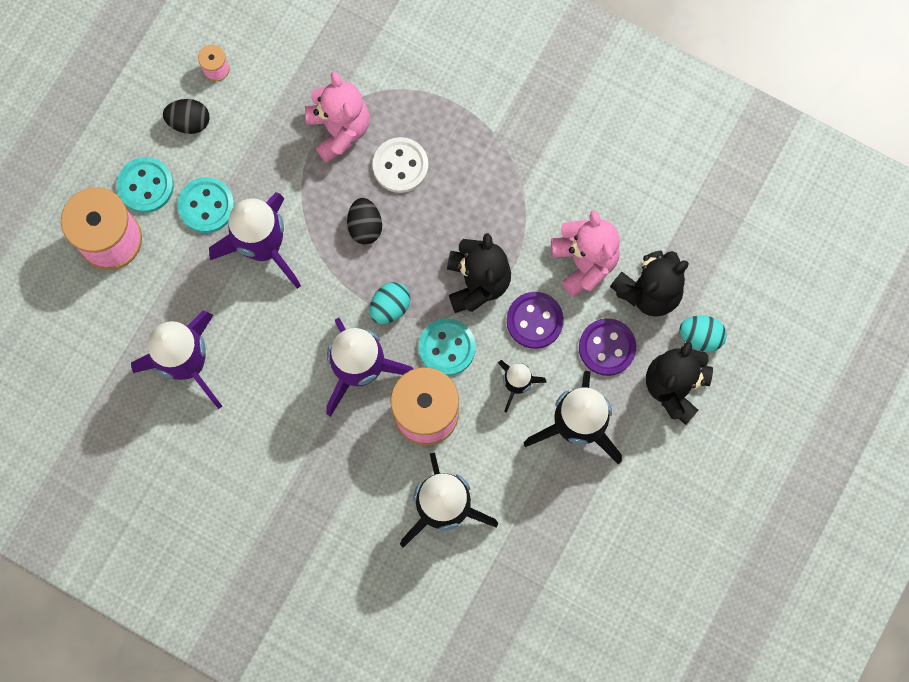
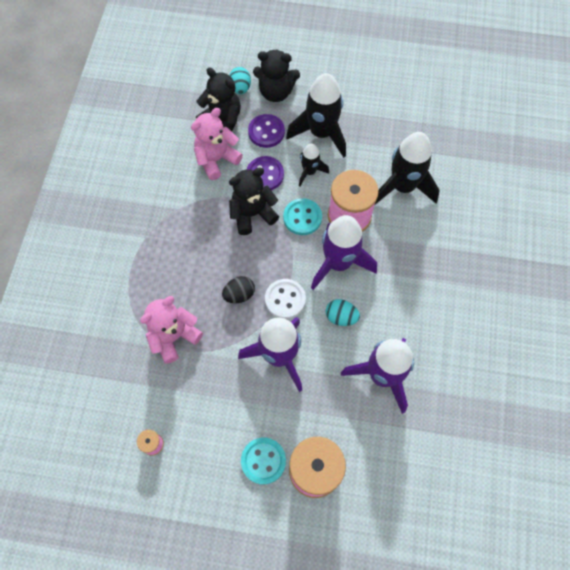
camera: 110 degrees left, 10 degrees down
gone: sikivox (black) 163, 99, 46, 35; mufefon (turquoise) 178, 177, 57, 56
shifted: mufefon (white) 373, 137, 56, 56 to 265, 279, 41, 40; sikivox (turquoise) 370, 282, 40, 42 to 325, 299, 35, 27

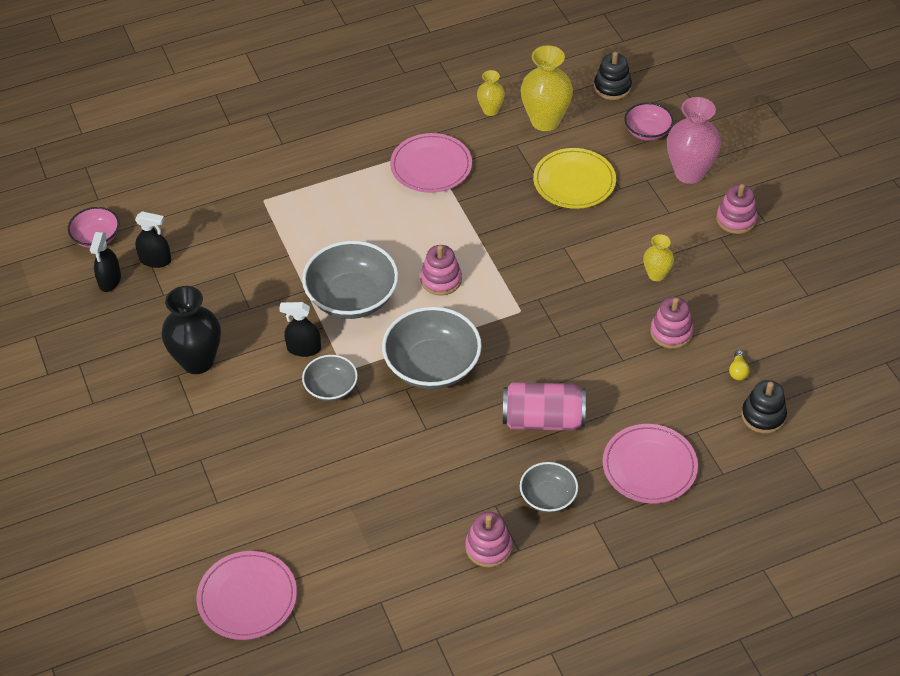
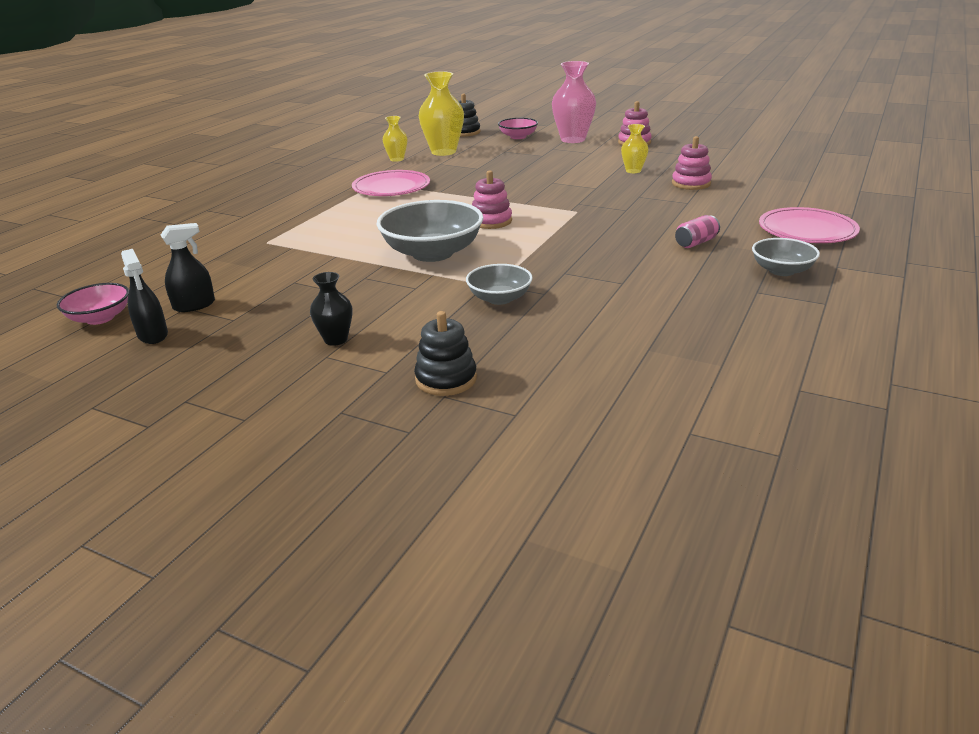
camera: 40 degrees left, 20 degrees down
gone: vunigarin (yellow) 533, 148, 83, 61; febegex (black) 279, 302, 42, 55; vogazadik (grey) 382, 307, 100, 82; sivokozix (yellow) 729, 350, 21, 30; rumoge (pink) 465, 512, 47, 56; vunigarin (pink) 197, 551, 100, 89
shifted: rumoge (black) 741, 380, 46, 54 to 414, 311, 63, 85
scaled: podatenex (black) 162, 286, 59, 88 = 310, 272, 42, 74 x0.54; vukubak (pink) 503, 382, 83, 49 = 675, 215, 45, 33 x0.52

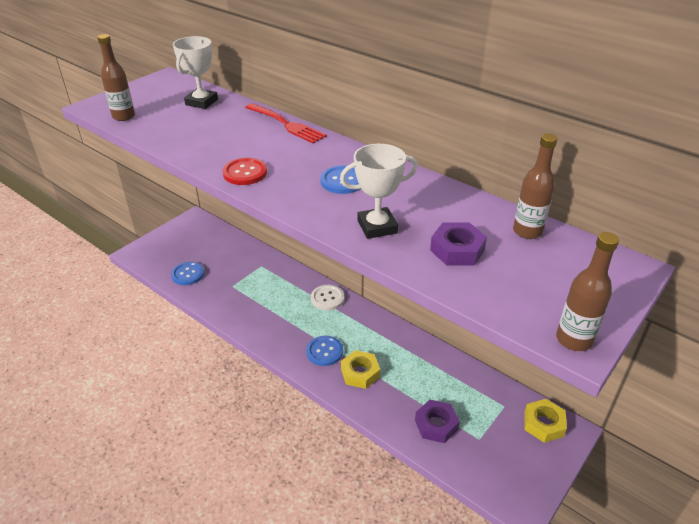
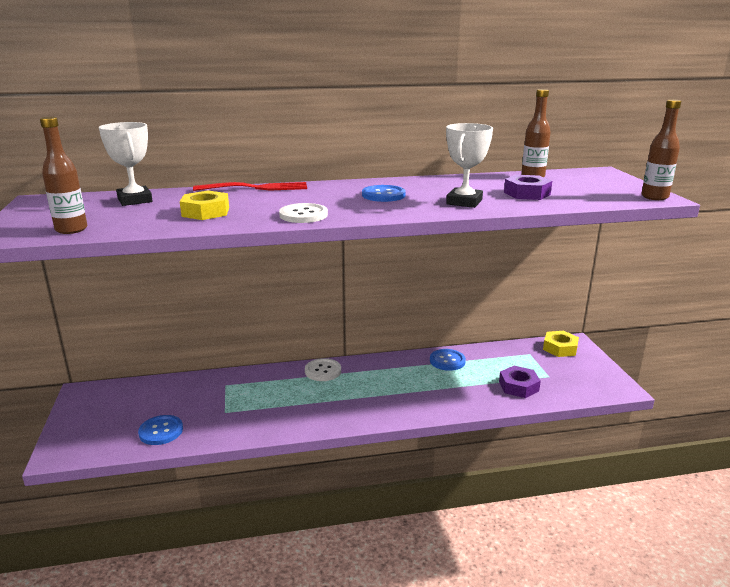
camera: 50 degrees left, 15 degrees down
shifted: mufefon (blue) 306, 336, 37, 30 to 430, 349, 36, 22; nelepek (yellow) 341, 350, 39, 39 to 180, 190, 49, 30
repainted: mufefon (red) 223, 158, 44, 27 to mufefon (white) 279, 203, 49, 20

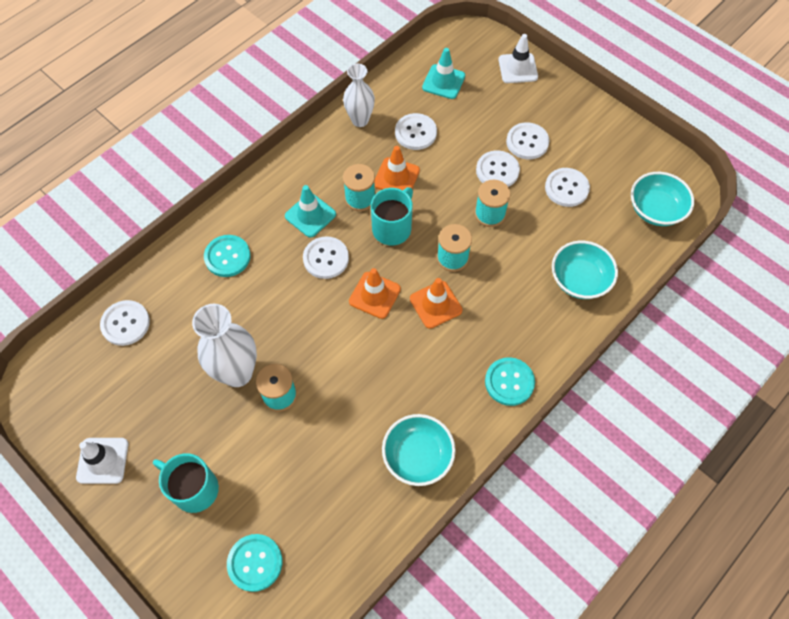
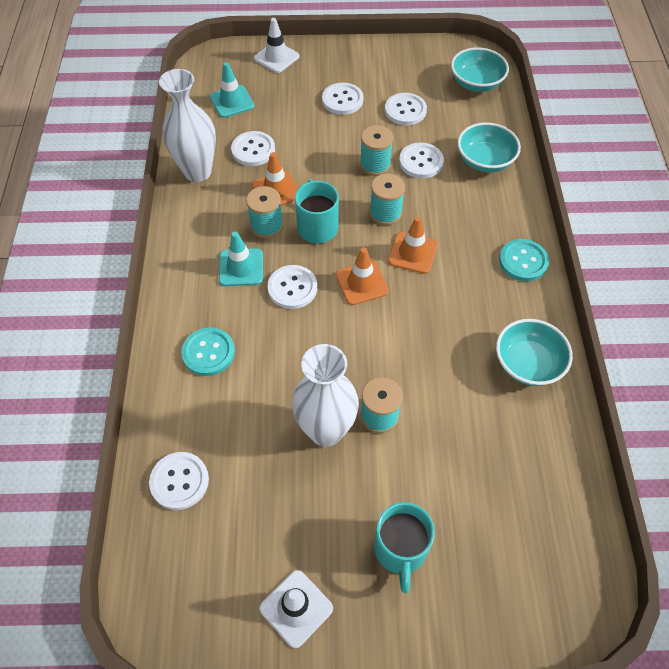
camera: 45 degrees left, 5 degrees down
gone: mufefon (turquoise) 227, 534, 55, 58
shifted: mufefon (white) 476, 151, 44, 36 to 399, 142, 45, 37
rotated: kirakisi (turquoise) 153, 453, 66, 60 = 374, 502, 61, 91 75 degrees counterclockwise
scaled: podatenex (white) 343, 64, 32, 63 = 159, 69, 57, 113 x1.51

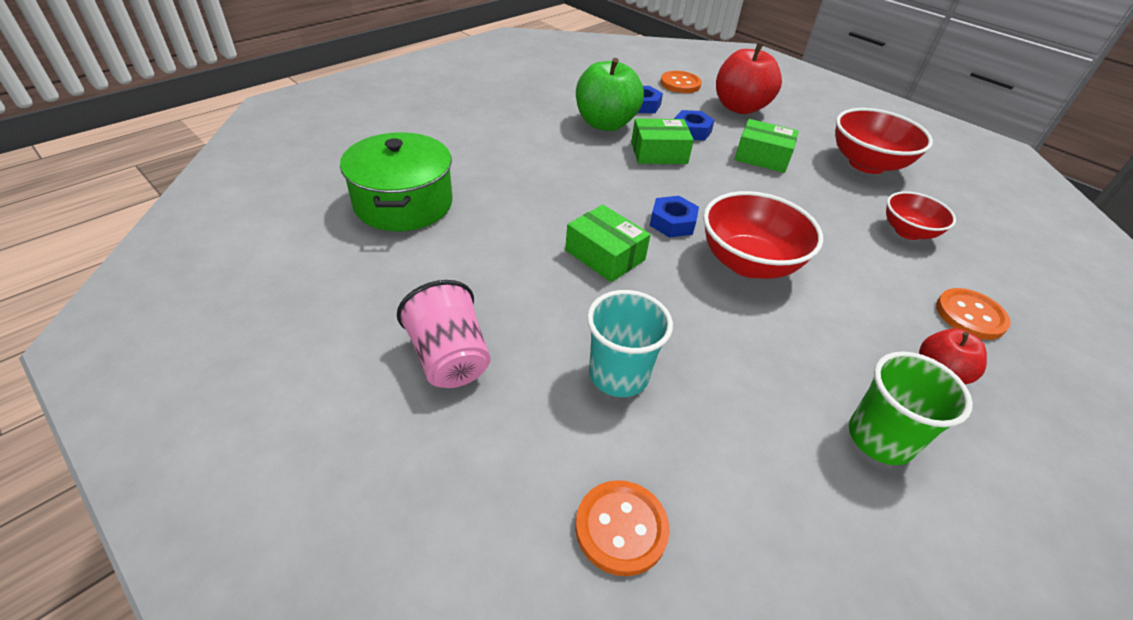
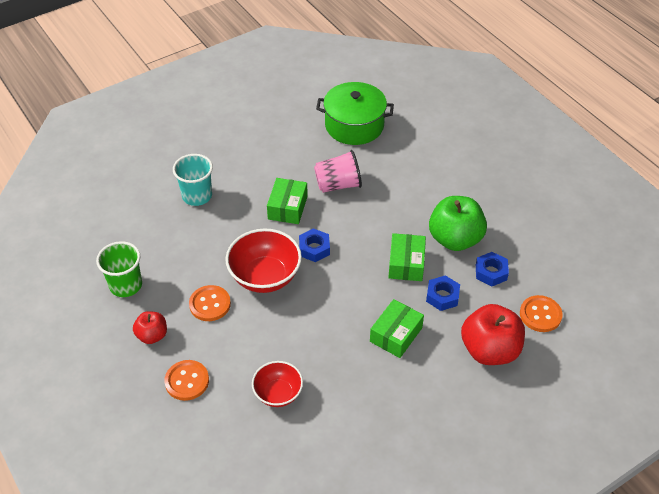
camera: 105 degrees right, 5 degrees up
gone: vogazadik (red) 836, 108, 97, 66
shifted: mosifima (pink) 397, 280, 93, 108 to 314, 150, 48, 43; mufefon (orange) 575, 480, 95, 96 to 189, 285, 42, 36
rotated: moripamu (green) 565, 205, 86, 77 = 267, 178, 41, 46 45 degrees counterclockwise

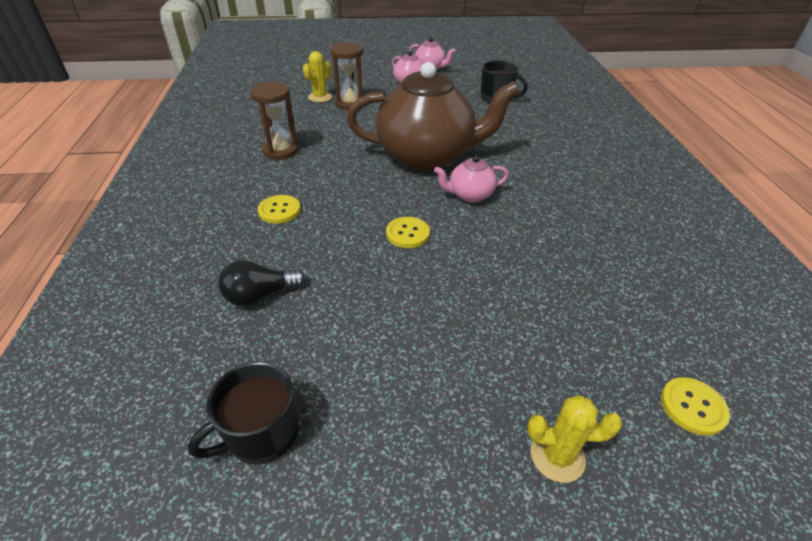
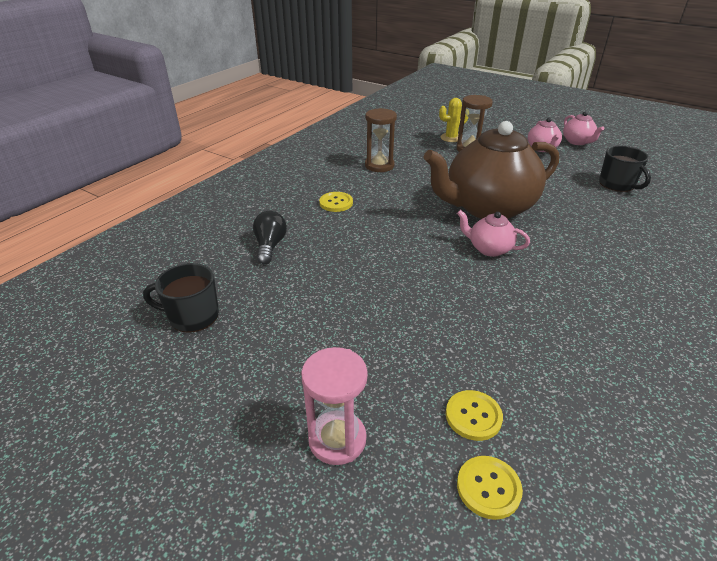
camera: 40 degrees right, 5 degrees down
shifted: mufefon (yellow) 386, 217, 44, 31 to 446, 390, 57, 51
swapped: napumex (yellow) 527, 395, 95, 88 to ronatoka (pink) 301, 347, 67, 118
rotated: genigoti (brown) 347, 62, 173, 109 = 424, 121, 135, 98 120 degrees clockwise; sivokozix (black) 219, 260, 86, 46 = 253, 211, 34, 53 75 degrees clockwise

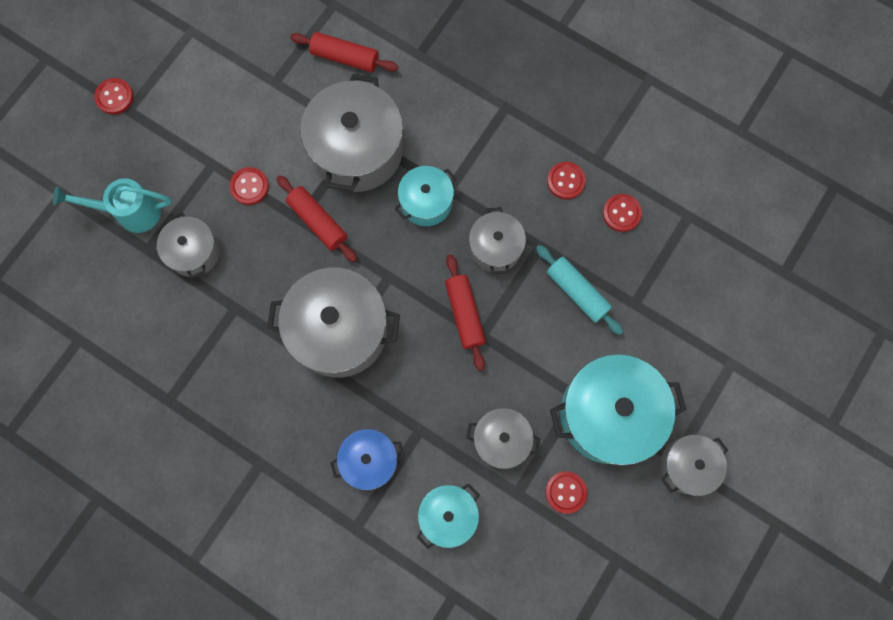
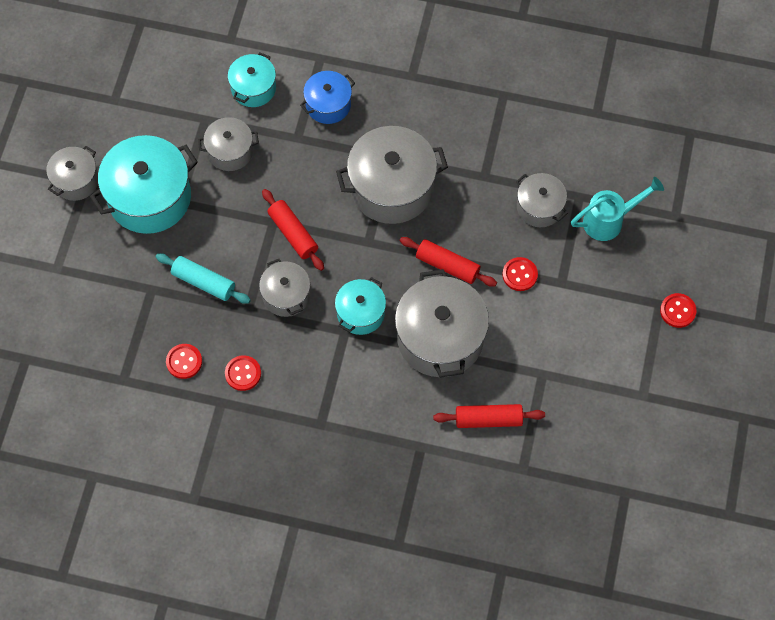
camera: 160 degrees right, 10 degrees down
gone: mufefon (red) 545, 471, 42, 43

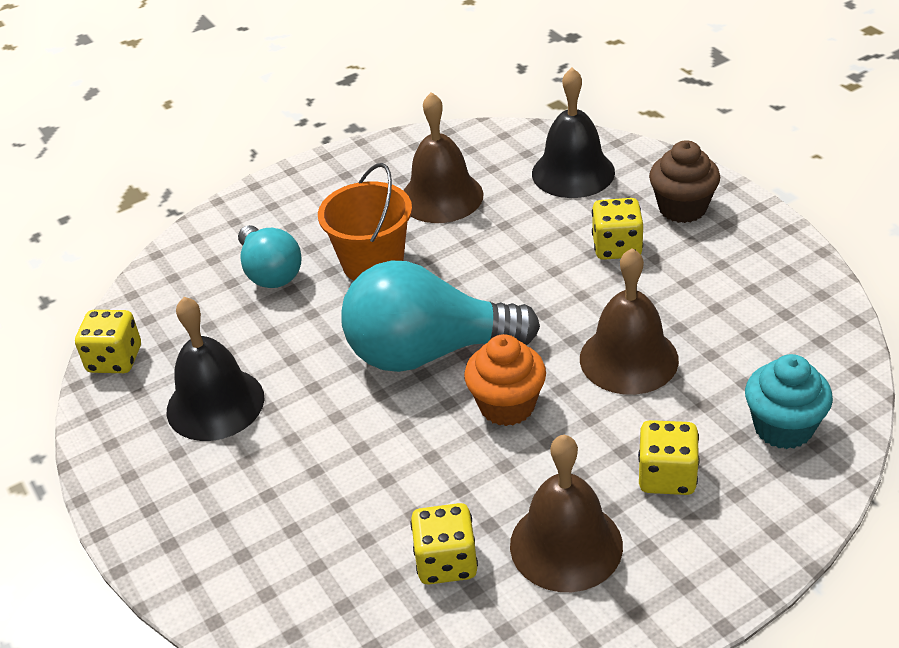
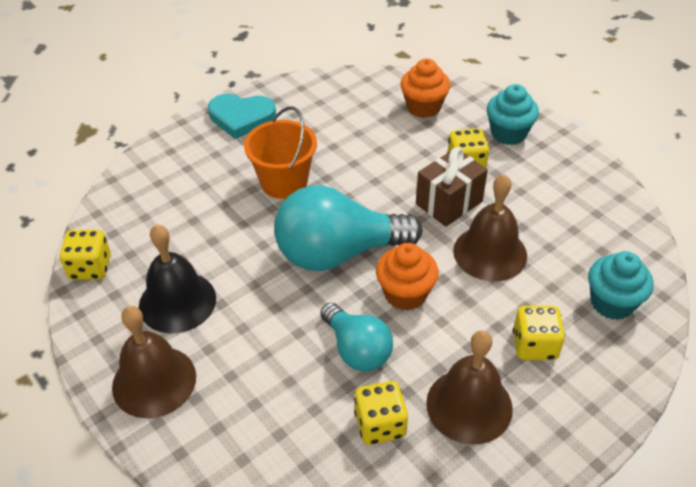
camera: 10 degrees left, 5 degrees up
new: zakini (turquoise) 208, 94, 68, 45; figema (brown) 416, 147, 72, 80
shifted: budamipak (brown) 403, 92, 80, 131 to 112, 306, 84, 112; sivokozix (turquoise) 238, 225, 63, 63 to 320, 303, 73, 68
swapped: budamipak (black) 532, 68, 83, 130 to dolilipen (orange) 400, 58, 50, 60
repainted: dolilipen (brown) 649, 140, 71, 83 to dolilipen (turquoise) 487, 84, 52, 61

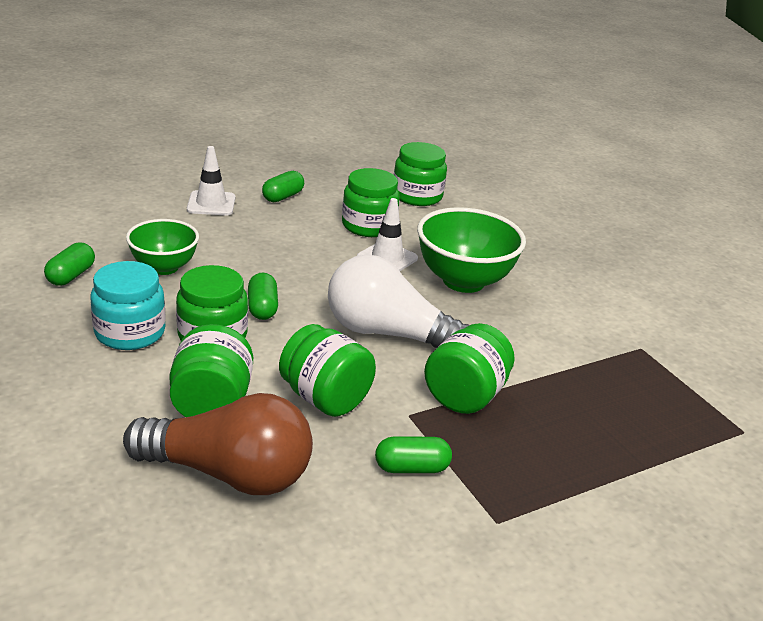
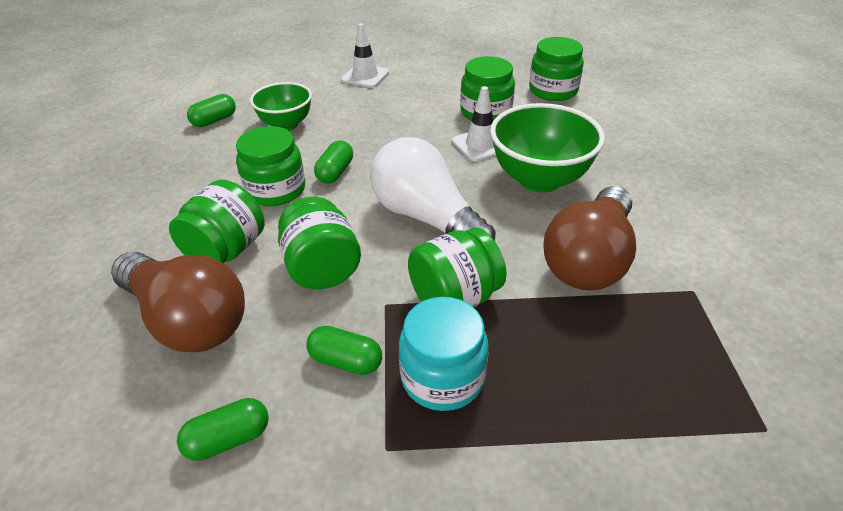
camera: 30 degrees right, 10 degrees up
new: sivokozix (brown) 543, 186, 93, 105
shifted: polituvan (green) 262, 171, 42, 31 to 177, 398, 92, 63; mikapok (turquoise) 90, 261, 76, 89 to 399, 297, 90, 114

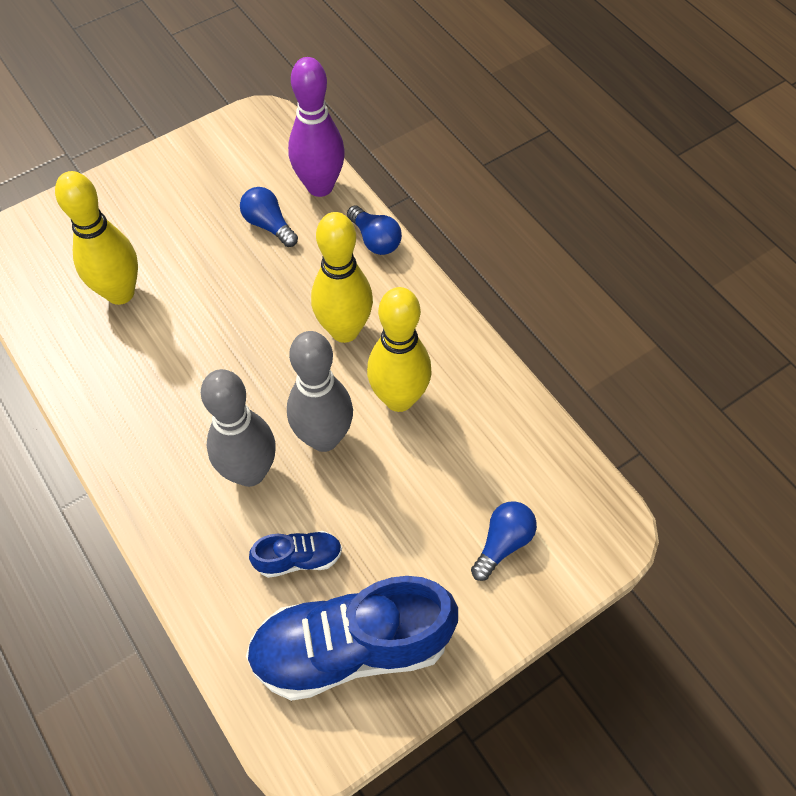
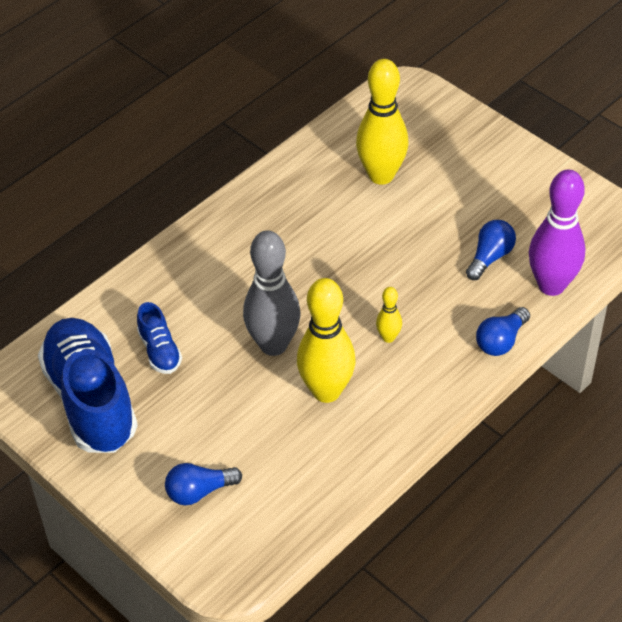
camera: 80 degrees right, 10 degrees down
gone: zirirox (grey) 201, 369, 75, 118
rotated: sivokozix (blue) 471, 501, 66, 80 = 165, 463, 77, 42 135 degrees clockwise
scaled: zirirox (yellow) 311, 212, 62, 131 = 376, 287, 26, 56 x0.46

